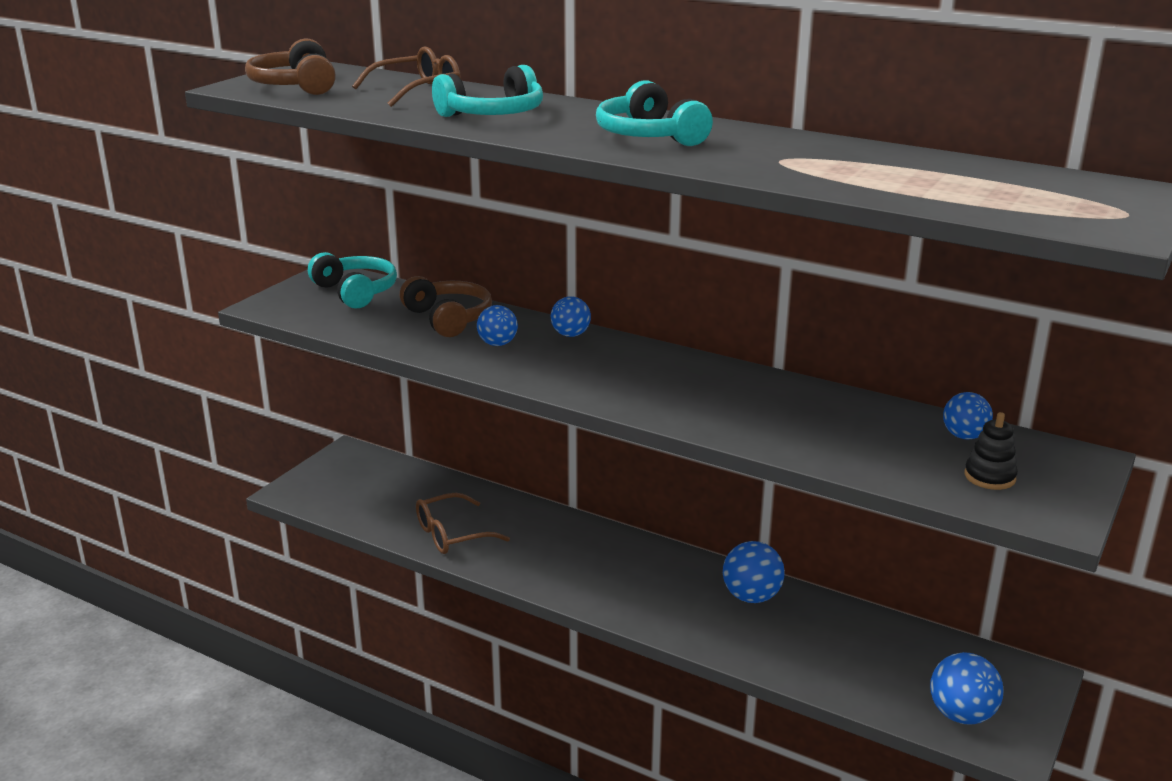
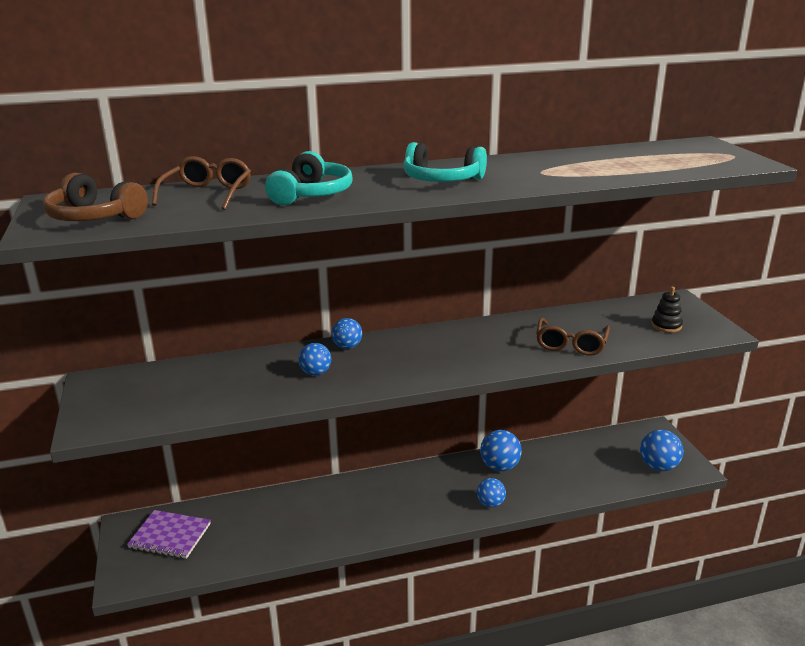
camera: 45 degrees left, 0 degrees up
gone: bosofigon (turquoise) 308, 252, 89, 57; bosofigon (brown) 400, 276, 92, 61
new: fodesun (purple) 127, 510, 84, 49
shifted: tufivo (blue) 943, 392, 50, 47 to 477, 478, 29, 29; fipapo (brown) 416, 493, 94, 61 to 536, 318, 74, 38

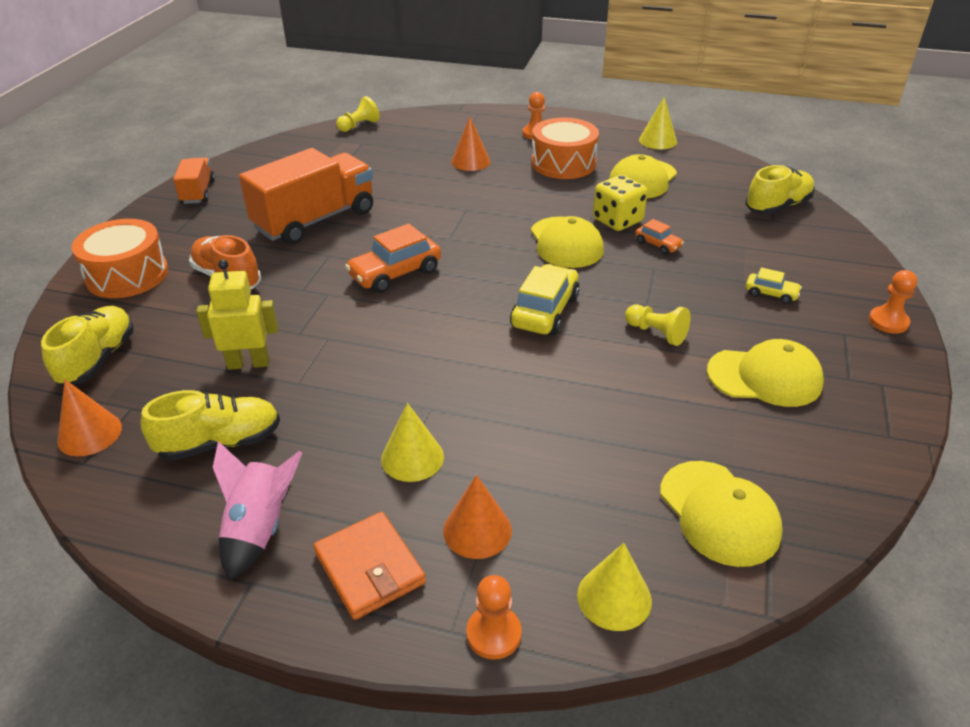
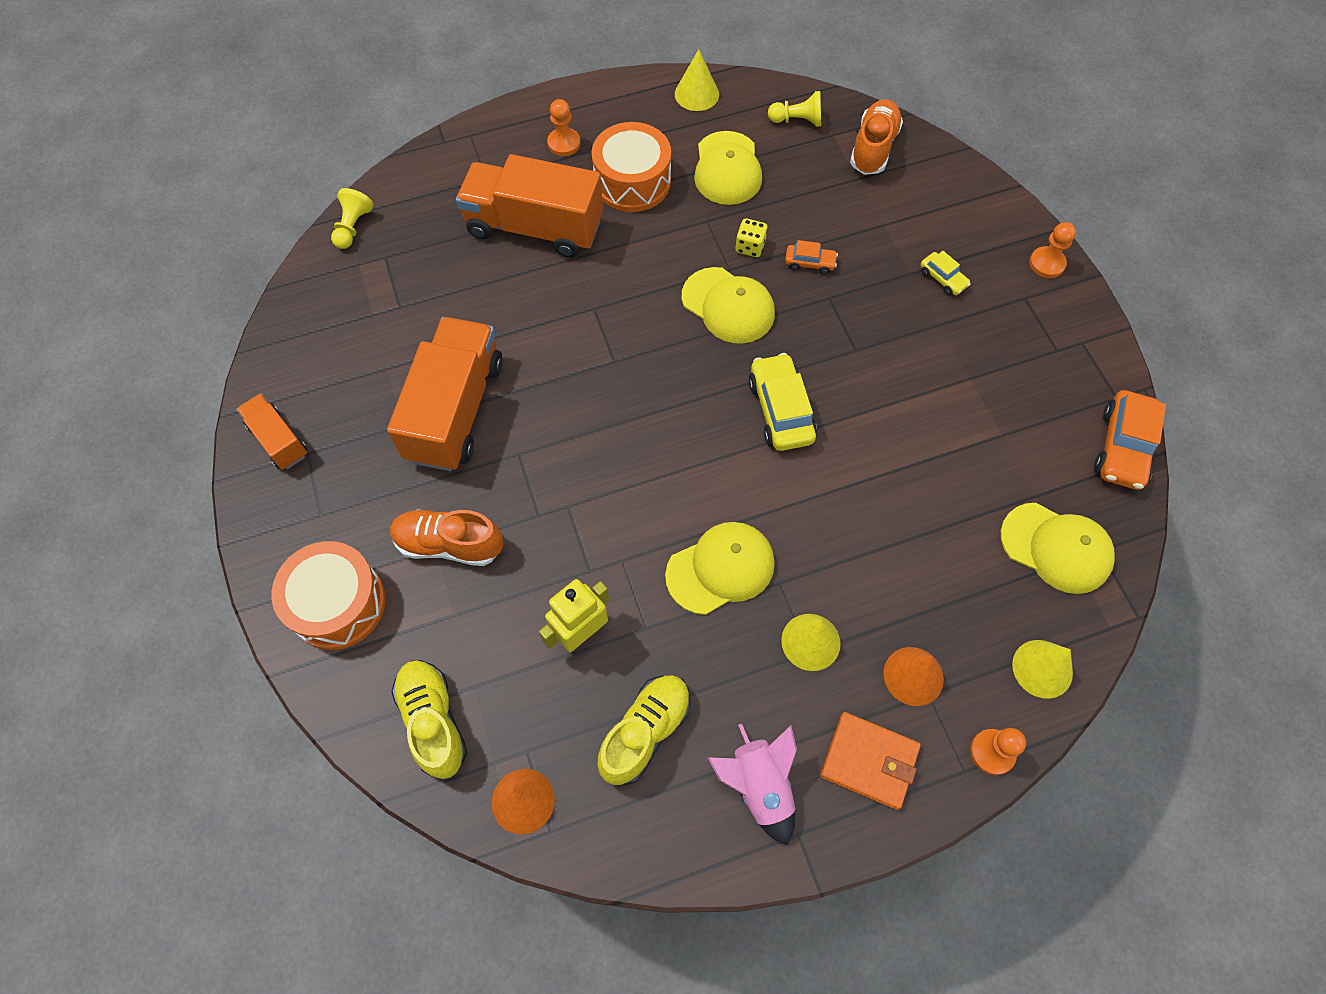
camera: 35 degrees left, 25 degrees up
shifted: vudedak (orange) 345, 224, 96, 69 to 1094, 390, 72, 100; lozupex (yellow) 625, 304, 65, 42 to 768, 91, 53, 36; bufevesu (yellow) 707, 339, 117, 68 to 665, 522, 110, 93
swapped: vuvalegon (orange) 451, 117, 39, 54 to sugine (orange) 456, 154, 147, 104
repainted: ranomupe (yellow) 745, 165, 70, 49 to ranomupe (orange) 850, 99, 53, 76
rotated: vudedak (yellow) 746, 268, 56, 36 = 921, 251, 50, 45 60 degrees clockwise
scaled: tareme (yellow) 593, 175, 55, 56 = 735, 218, 33, 39 x0.60

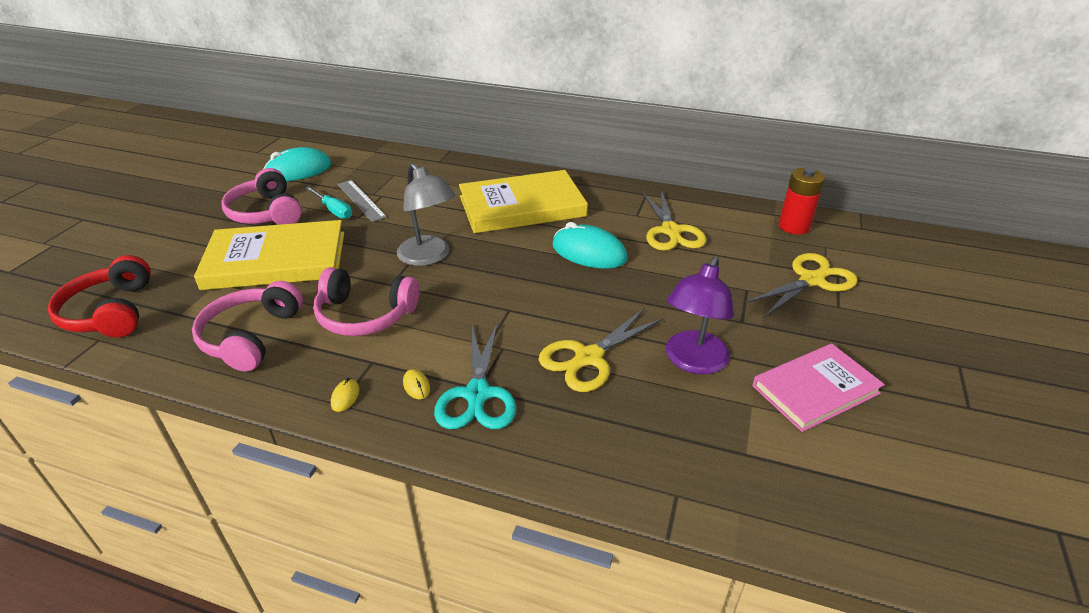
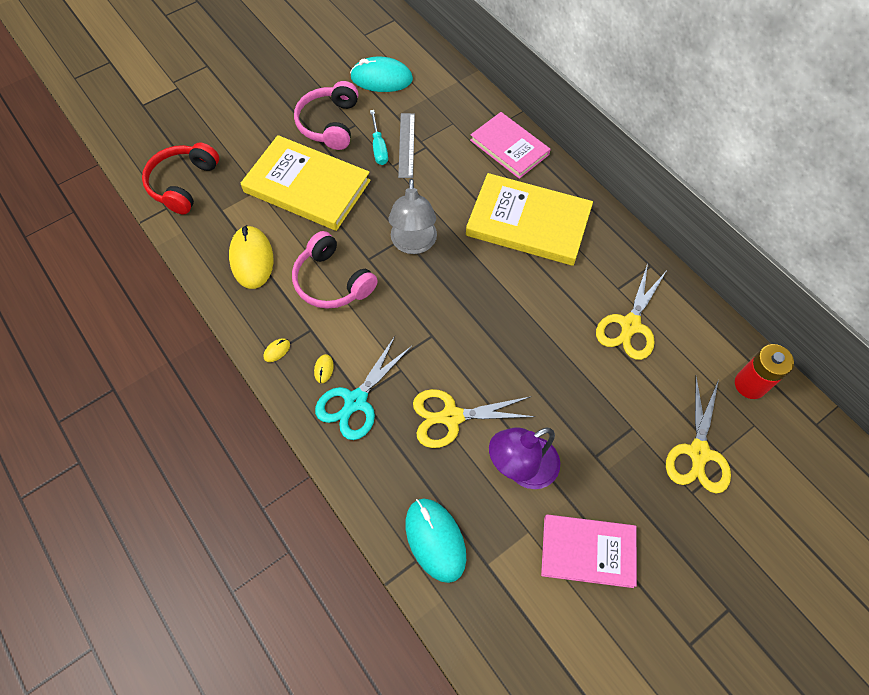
camera: 35 degrees right, 25 degrees up
new: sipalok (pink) 470, 112, 81, 67
shifted: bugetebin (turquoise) 552, 222, 76, 47 to 406, 498, 60, 85
swapped: bosofigon (pink) 192, 281, 111, 90 to bugetebin (yellow) 229, 225, 45, 64
rotated: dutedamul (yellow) 745, 253, 113, 64 = 666, 377, 65, 116 105 degrees clockwise

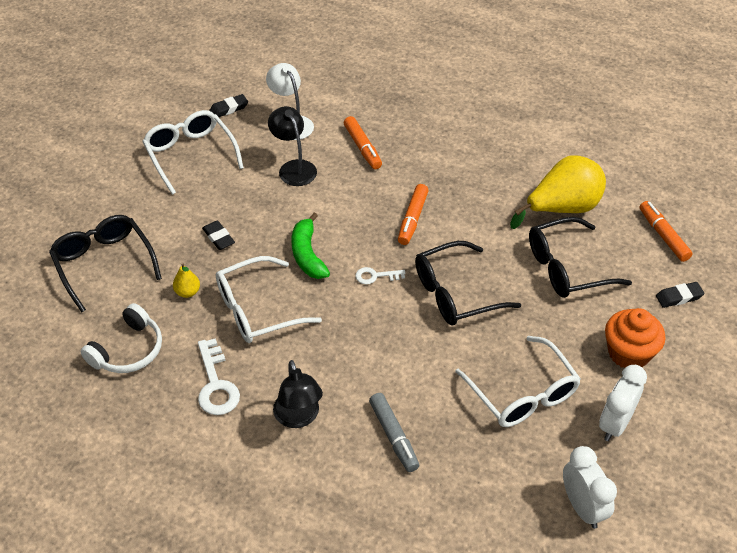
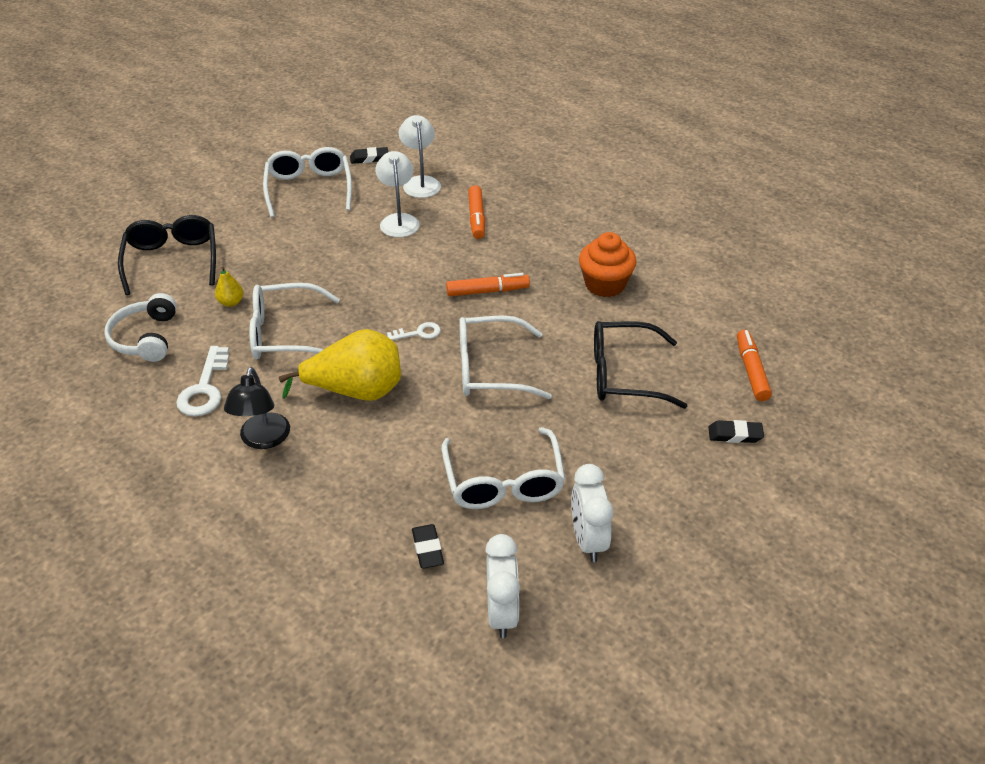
camera: 20 degrees right, 5 degrees down
gone: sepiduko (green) 292, 213, 38, 66; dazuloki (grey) 369, 393, 50, 79
shifted: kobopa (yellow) 510, 155, 96, 74 to 279, 329, 122, 72; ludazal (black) 202, 220, 33, 30 to 412, 524, 32, 45; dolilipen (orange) 605, 308, 61, 60 to 579, 232, 58, 65
repainted: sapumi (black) 268, 106, 49, 80 to sapumi (white) 376, 151, 44, 86; fipapo (black) 415, 241, 106, 85 to fipapo (white) 459, 316, 93, 83
rotated: dazuloki (orange) 398, 184, 31, 61 = 446, 273, 84, 23 135 degrees counterclockwise; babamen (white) 355, 267, 50, 17 = 387, 322, 54, 18 150 degrees clockwise; bosofigon (white) 81, 303, 81, 70 = 104, 293, 73, 69 120 degrees clockwise; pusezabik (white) 599, 365, 48, 76 = 571, 464, 42, 98 60 degrees counterclockwise

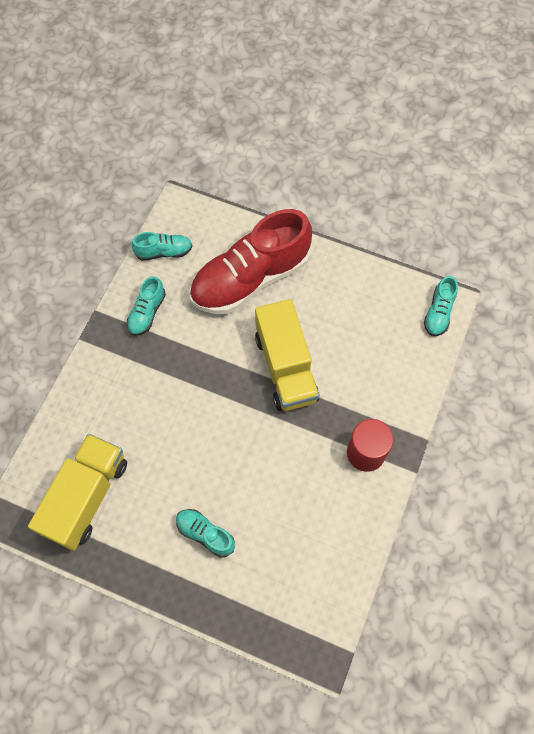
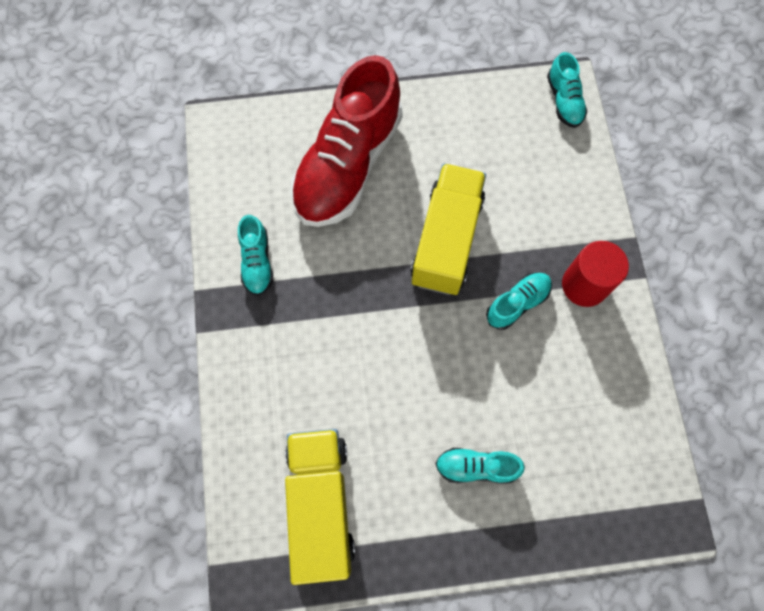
camera: 30 degrees left, 5 degrees up
shifted: ranomupe (turquoise) 131, 232, 61, 29 to 486, 273, 66, 57
rotated: sugine (yellow) 255, 299, 64, 112 = 410, 163, 76, 132 120 degrees counterclockwise

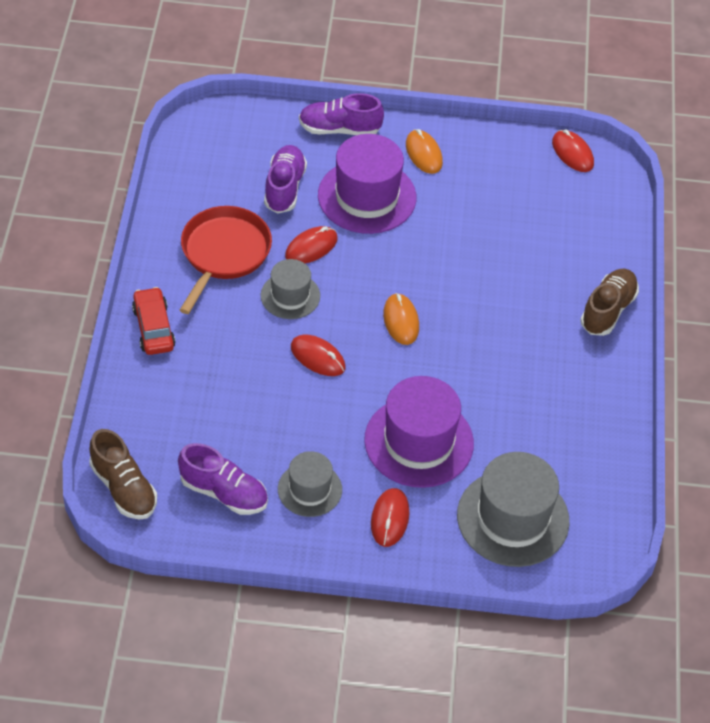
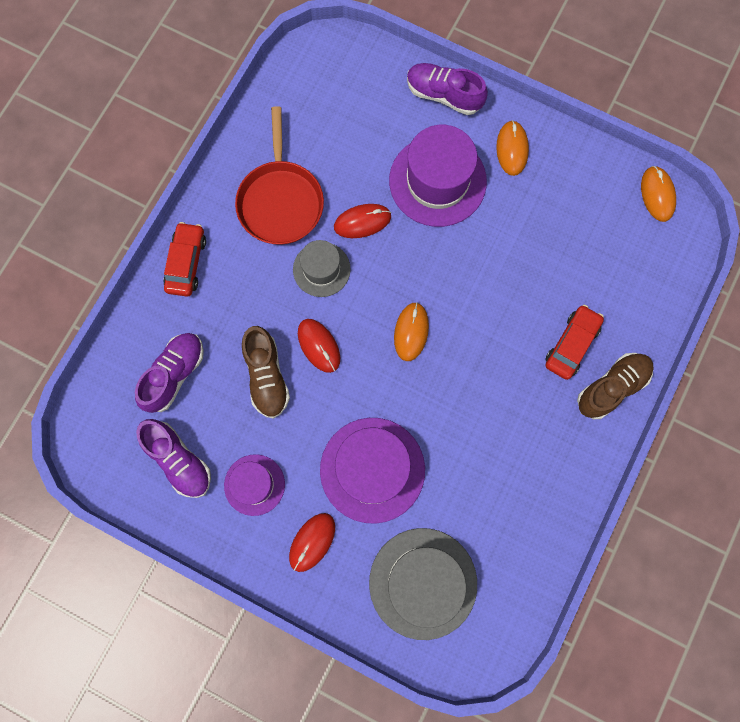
camera: 25 degrees right, 25 degrees up
new: vudedak (red) 545, 305, 59, 75
shifted: ranomupe (purple) 264, 145, 43, 68 to 135, 333, 69, 80; ranomupe (brown) 89, 429, 68, 91 to 242, 326, 48, 93
repainted: bugetebin (red) 552, 129, 42, 43 to bugetebin (orange) 641, 166, 35, 56; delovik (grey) 278, 451, 64, 66 to delovik (purple) 224, 454, 61, 62
rotated: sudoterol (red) 180, 206, 92, 108 = 235, 106, 89, 139 135 degrees clockwise

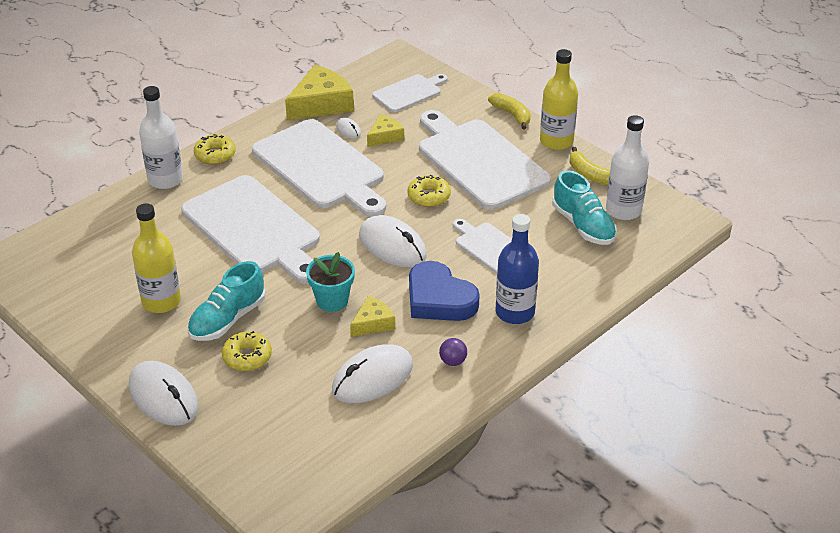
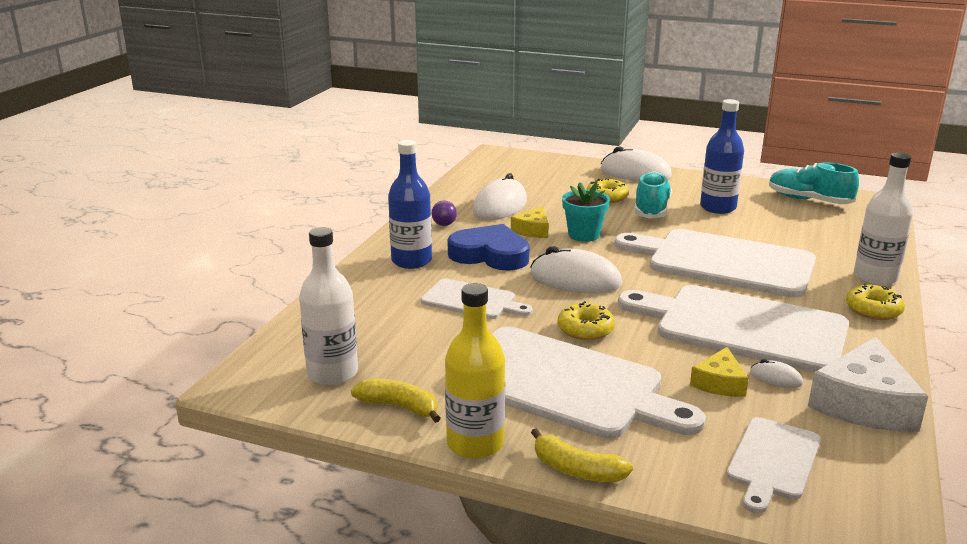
camera: 155 degrees right, 15 degrees down
shifted: ranomupe (turquoise) 552, 170, 65, 75 to 769, 162, 90, 42
repainted: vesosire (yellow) 285, 65, 69, 55 to vesosire (white) 808, 337, 121, 95; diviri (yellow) 132, 203, 49, 110 to diviri (blue) 700, 99, 44, 115

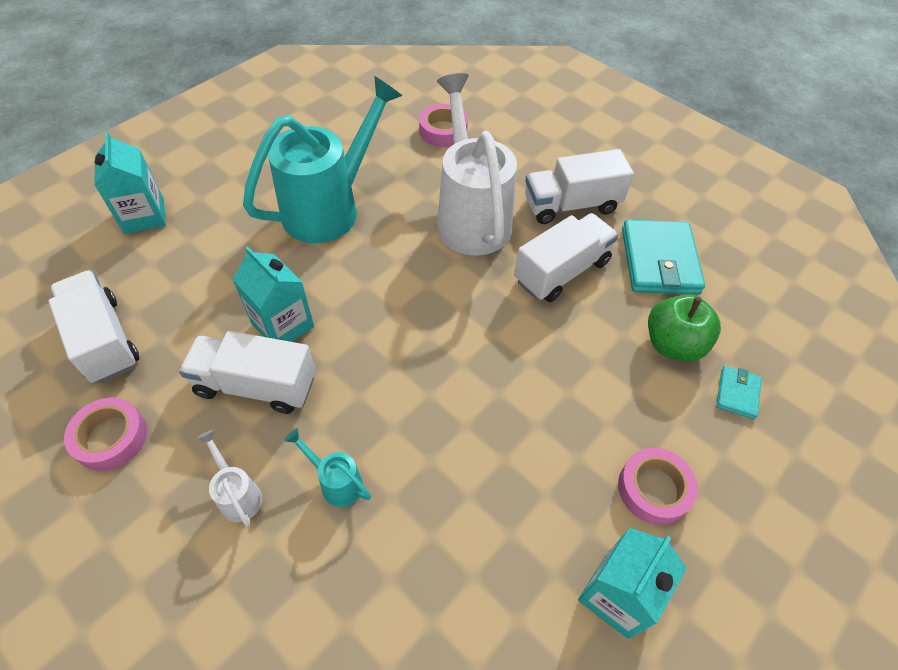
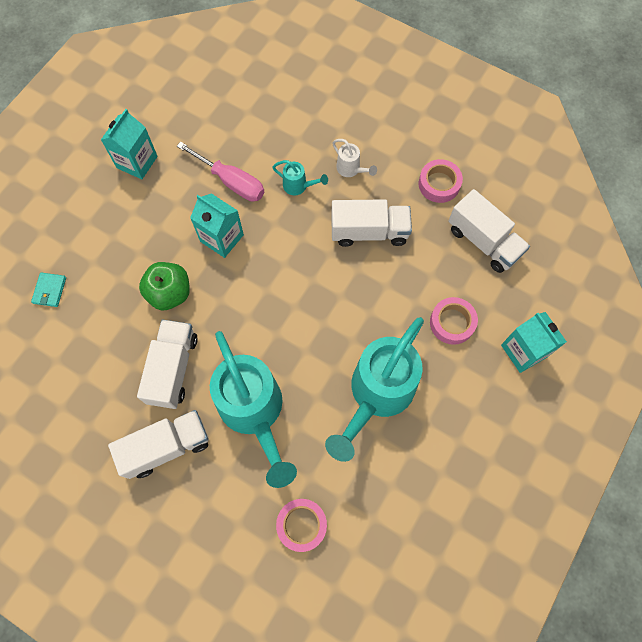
camera: 170 degrees right, 15 degrees up
gone: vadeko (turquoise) 622, 220, 83, 75
new: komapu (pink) 177, 142, 87, 60
shifted: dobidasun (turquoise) 232, 246, 82, 96 to 190, 193, 54, 65; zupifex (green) 648, 294, 73, 68 to 139, 262, 51, 48; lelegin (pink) 618, 448, 80, 77 to 430, 297, 48, 48
repainted: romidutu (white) 437, 73, 80, 183 to romidutu (turquoise) 210, 331, 87, 157
rotated: sugine (white) 514, 213, 104, 89 = 137, 319, 61, 90 150 degrees clockwise

